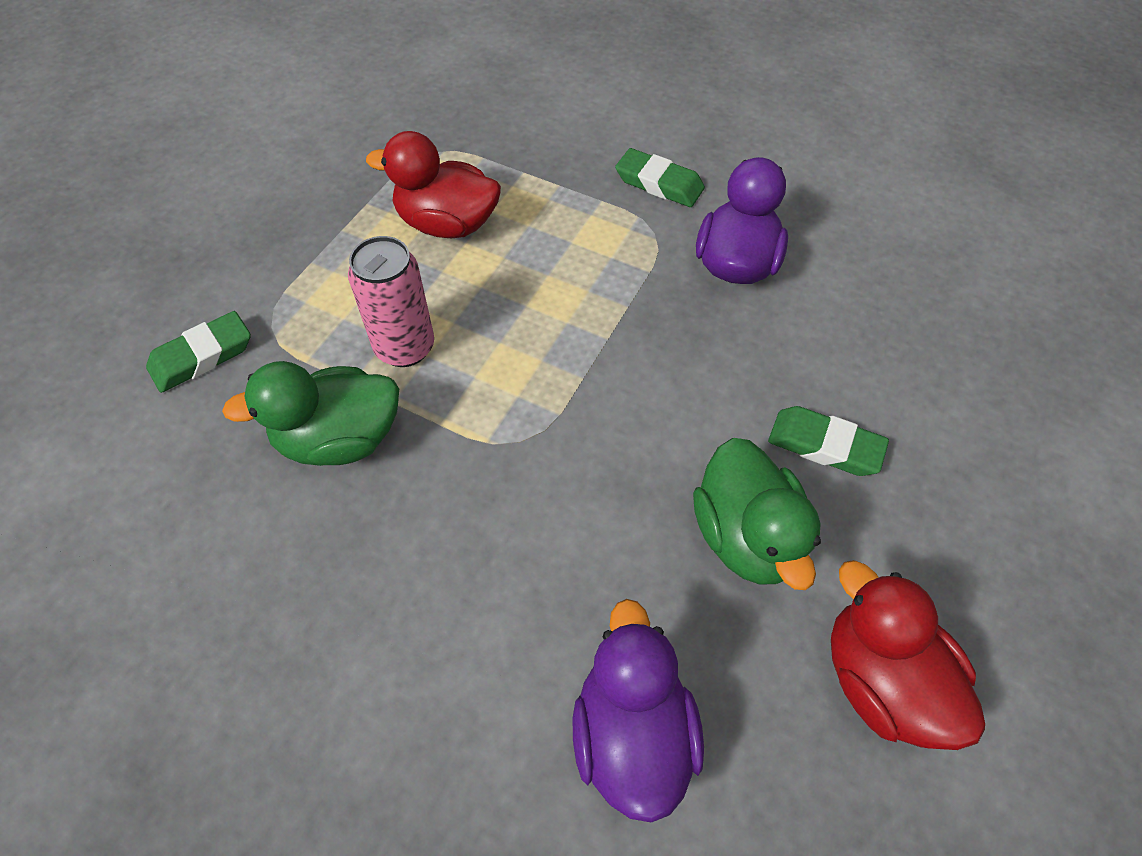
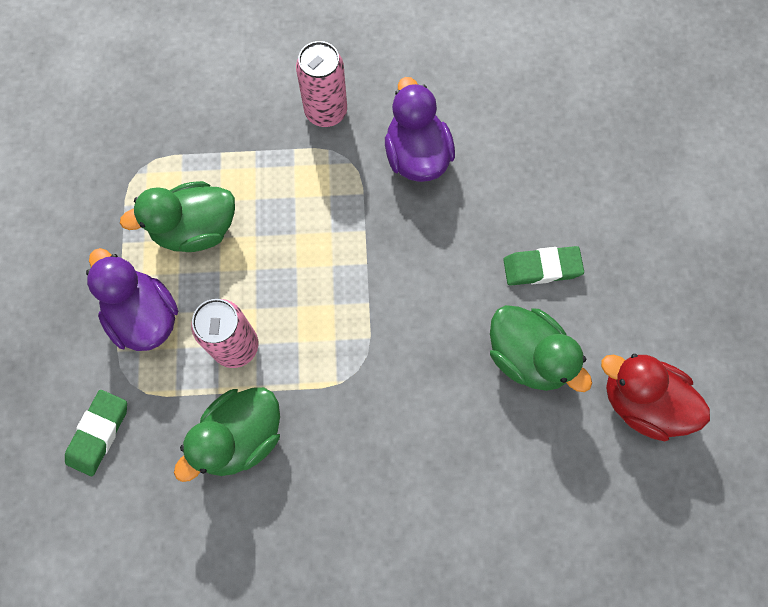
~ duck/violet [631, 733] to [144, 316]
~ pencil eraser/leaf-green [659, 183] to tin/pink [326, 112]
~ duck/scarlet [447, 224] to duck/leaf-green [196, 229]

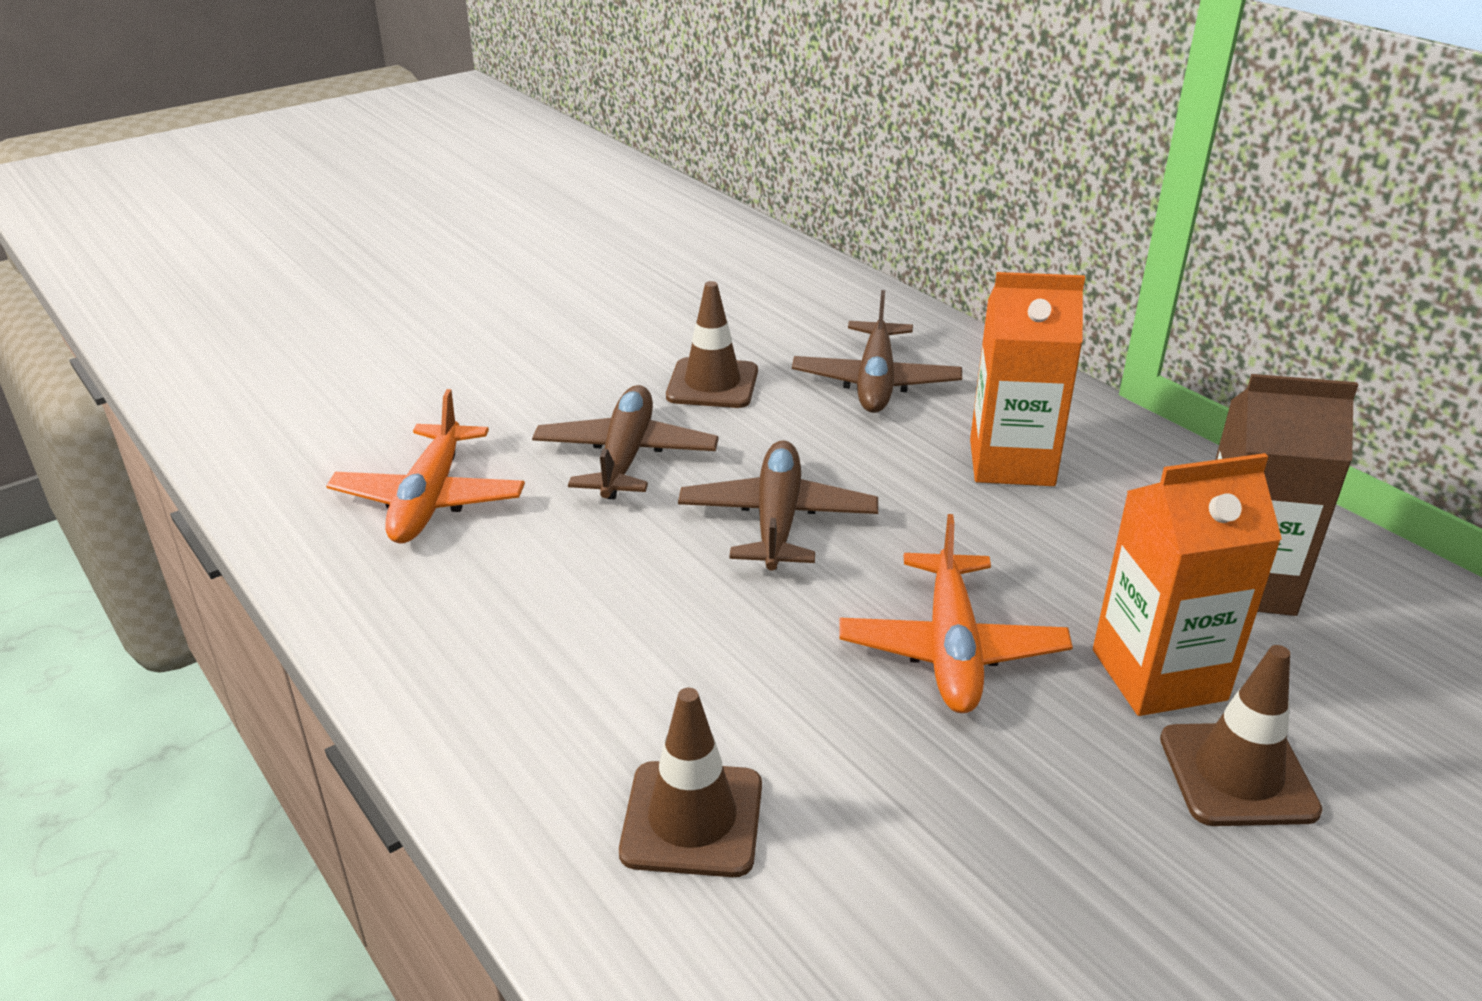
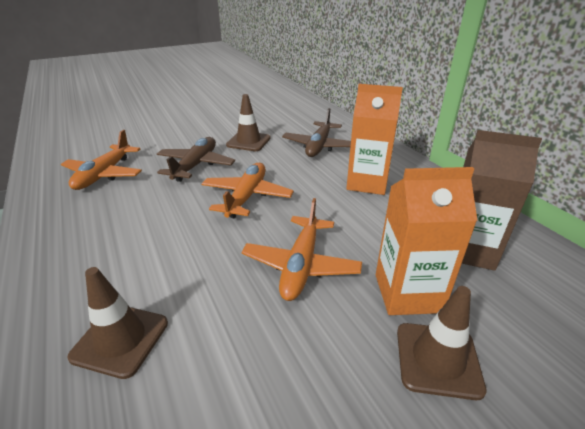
~ plane/brown [777, 520] to plane/orange [247, 197]

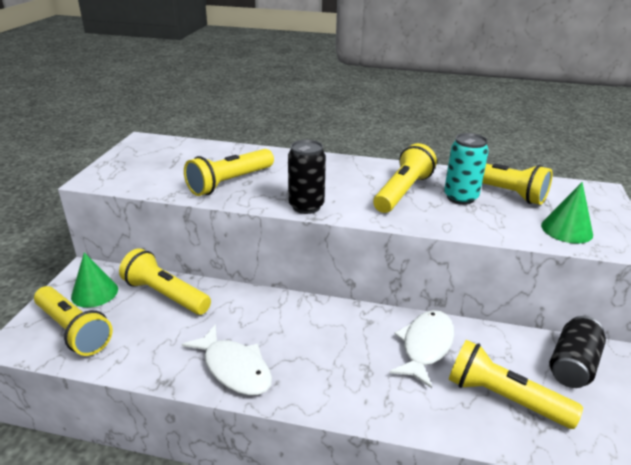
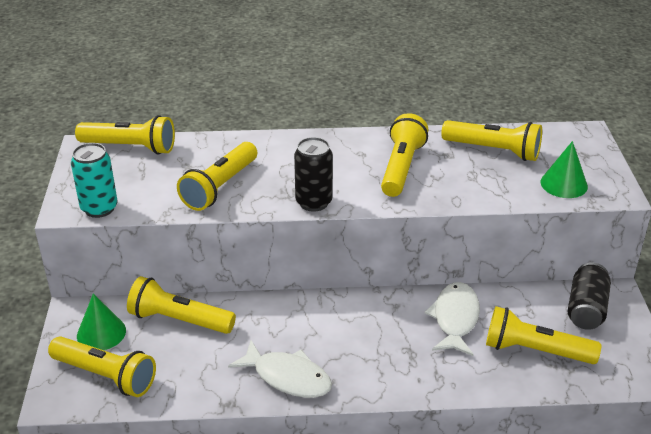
+ torch/bright yellow [130, 147]
~ tin/turquoise [460, 198] to [99, 208]

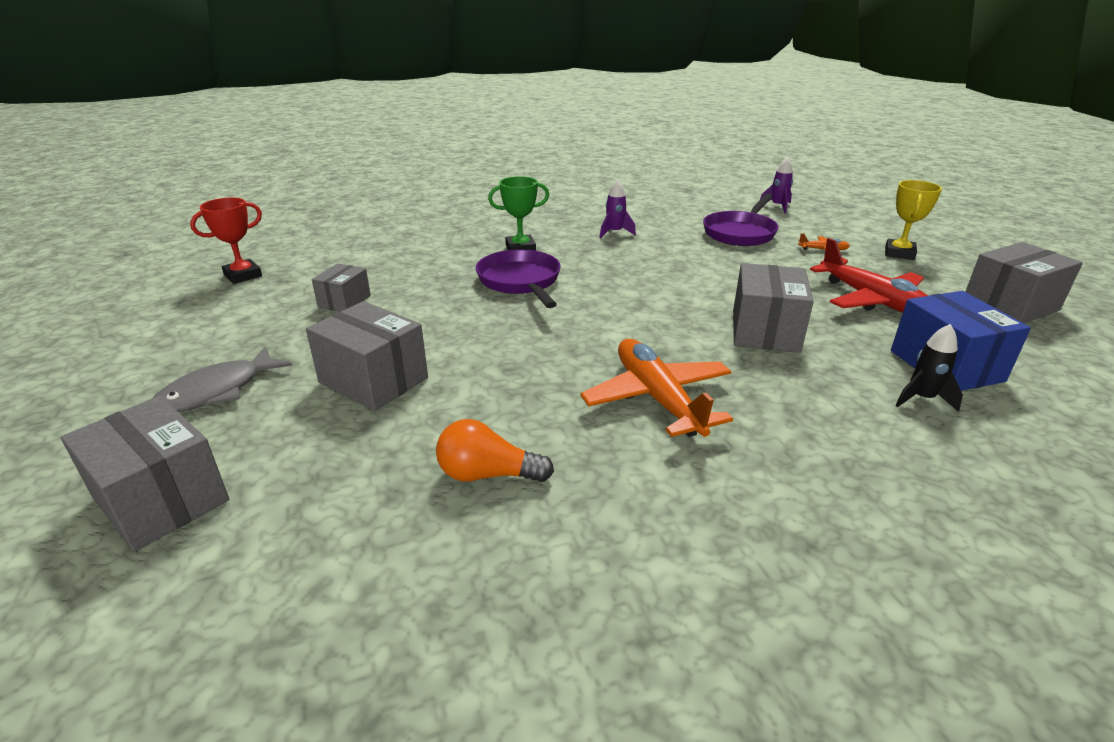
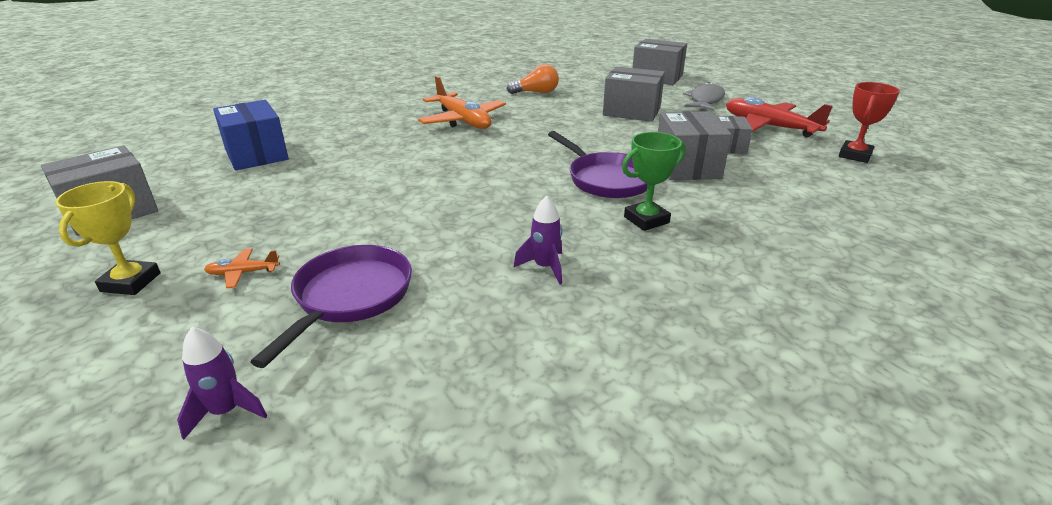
- rocket/jet-black [922, 399]
~ package/grey [765, 331] to [687, 166]
~ plane/scarlet [873, 300] to [769, 126]

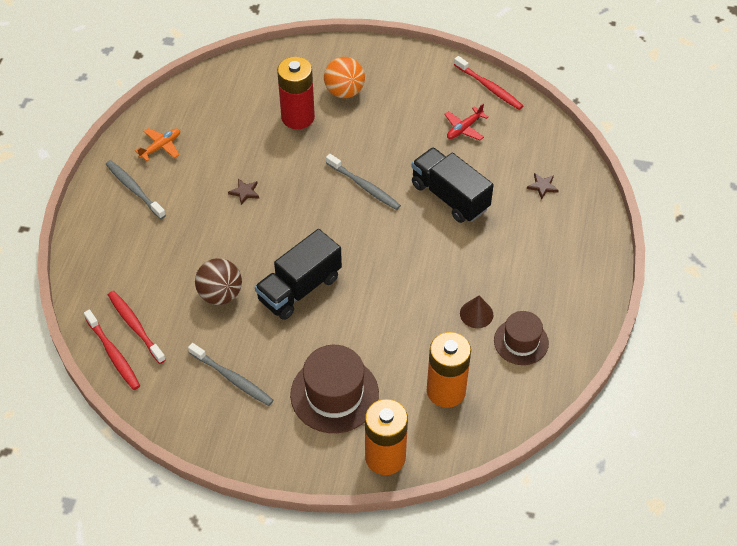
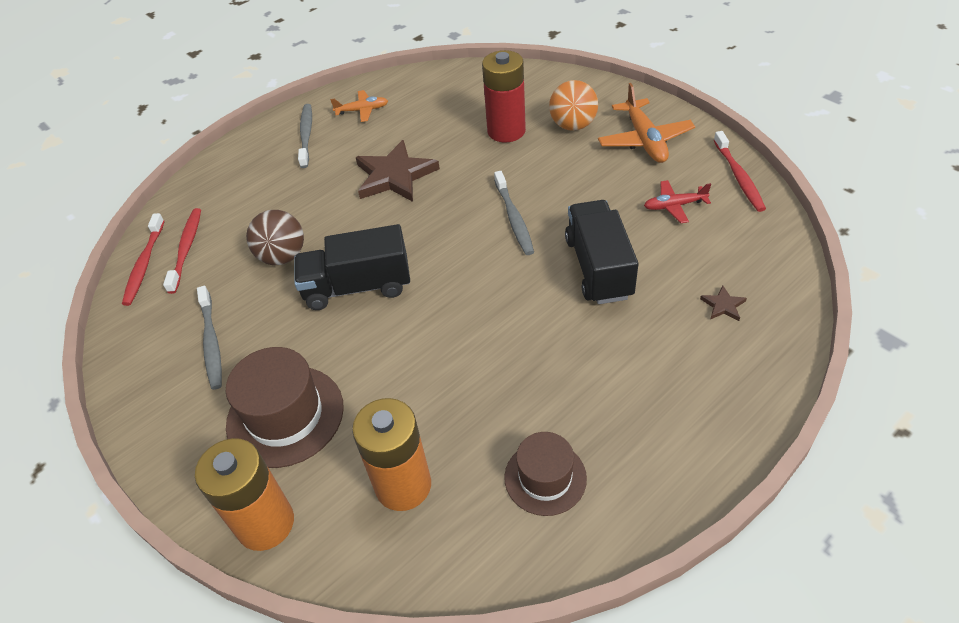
- solid cone/brown [476, 314]
+ plane/orange [644, 140]
~ five-pointed star/brown [245, 192] = [395, 176] x2.37

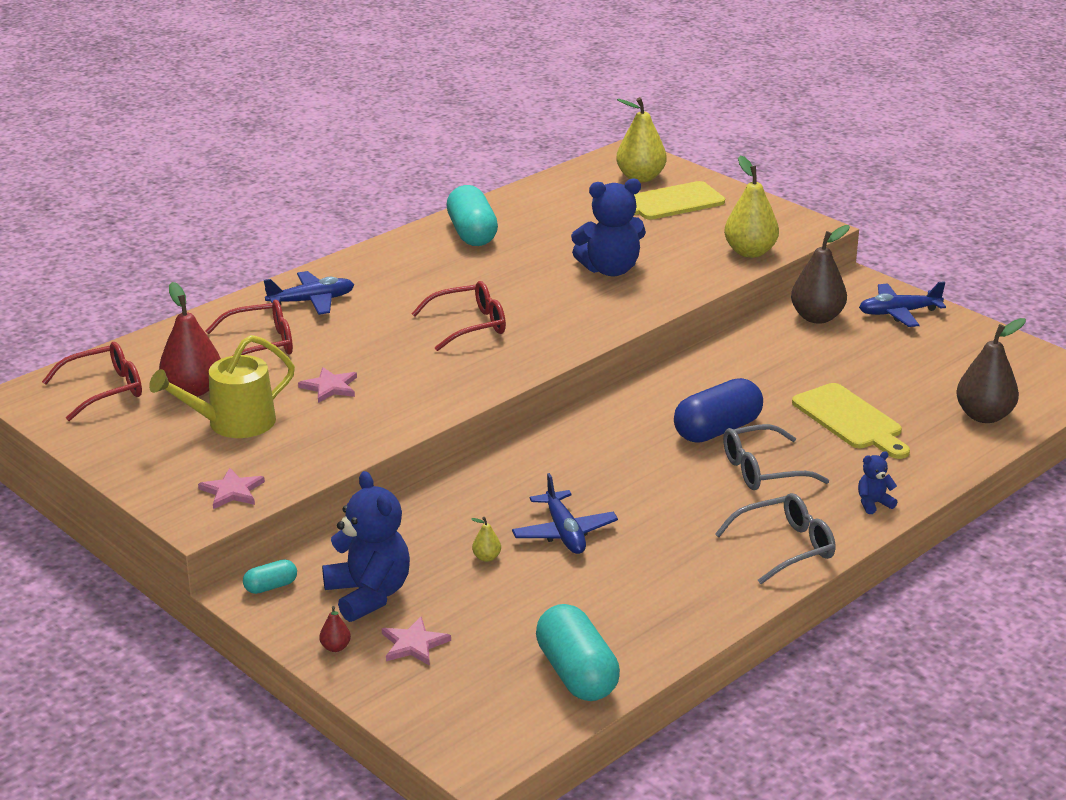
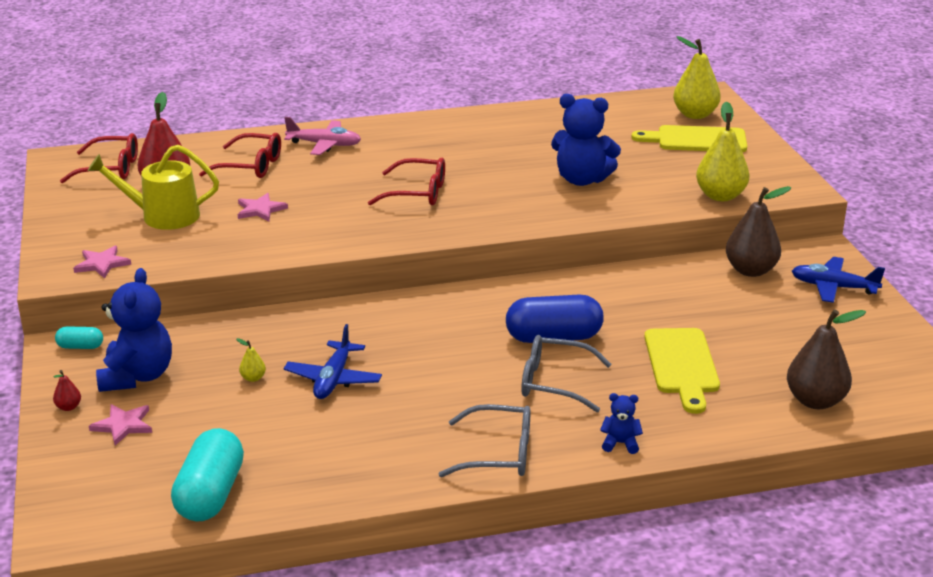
- pill shape/turquoise [472, 233]
~ plane/cobalt [311, 301] to plane/pink [324, 145]

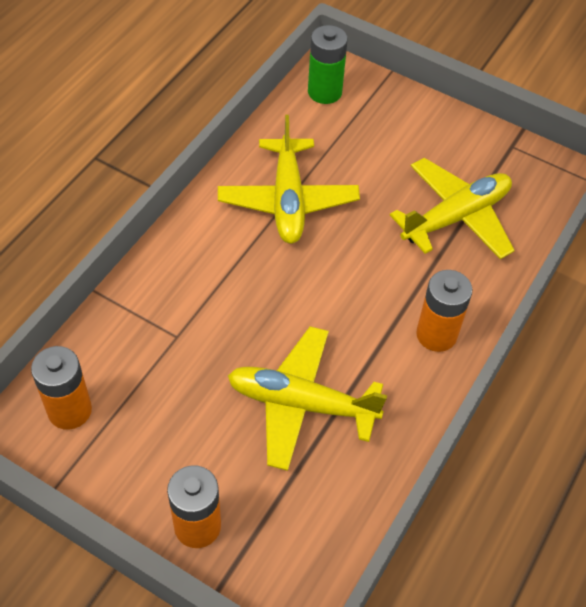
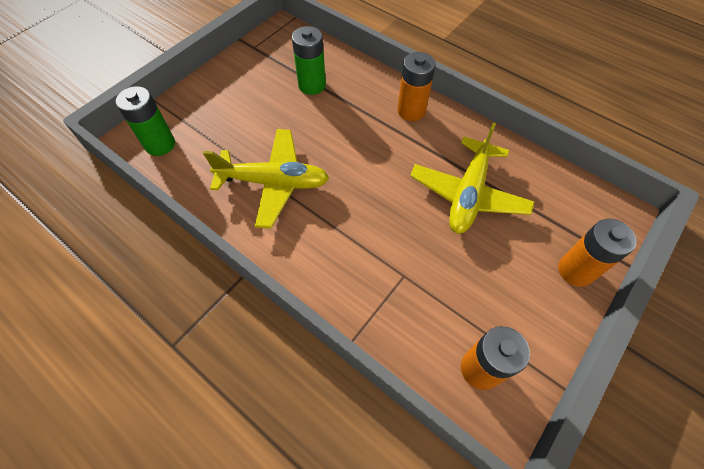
~ plane/bright yellow [456, 217] to power cell/leaf-green [312, 85]

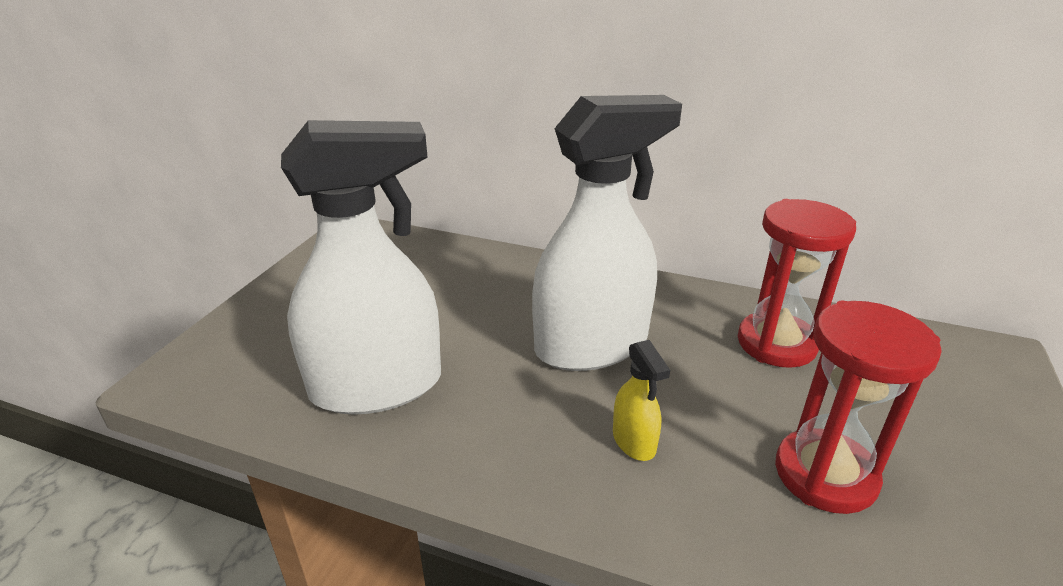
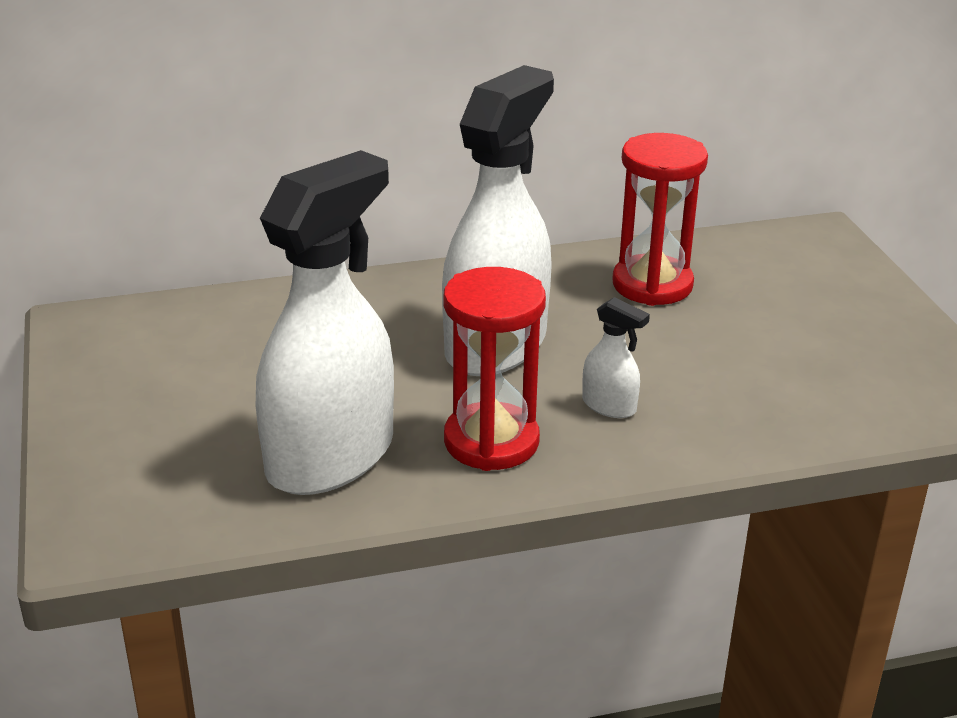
~ hourglass/scarlet [825, 474] to [491, 441]
~ spray cleaner/bright yellow [634, 441] to spray cleaner/snow-white [609, 406]

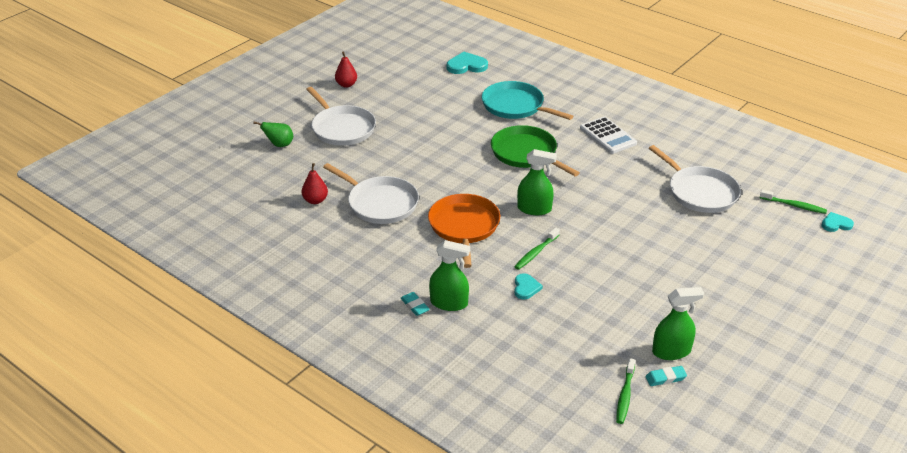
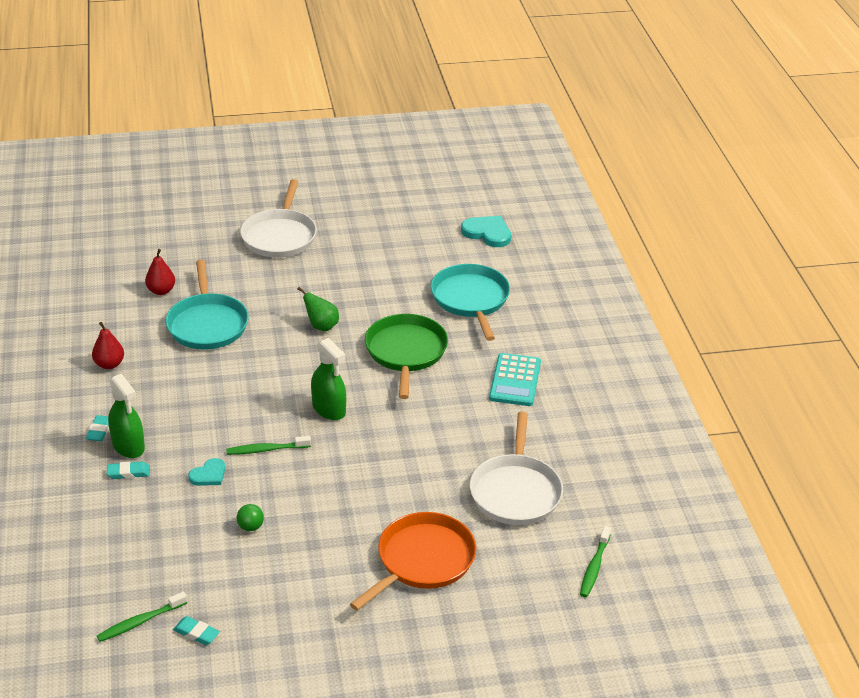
- spray cleaner/leaf-green [671, 351]
- love heart/turquoise [836, 224]
+ pencil eraser/turquoise [128, 473]
+ sphere/leaf-green [250, 527]
~ pear/leaf-green [279, 145] to [321, 326]
~ pear/scarlet [346, 85] to [109, 364]
~ frying pan/orange [464, 227] to [422, 561]
~ frying pan/snow-white [380, 203] to frying pan/turquoise [207, 324]
~ calculator/snow-white [608, 136] to calculator/turquoise [515, 380]
~ dental brush/leaf-green [794, 205] = [594, 567] 45 degrees clockwise

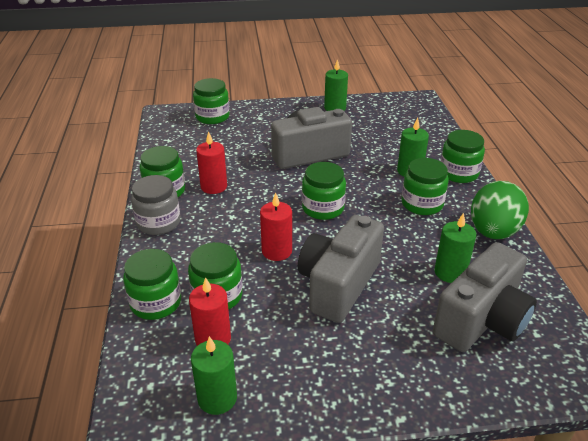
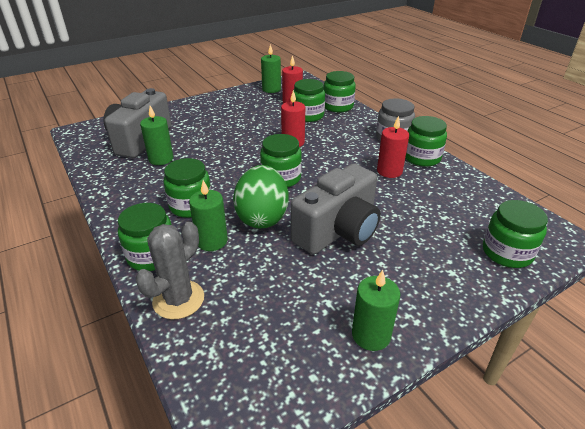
- photo camera/grey [338, 284]
+ saguaro cactus/grey [178, 299]
~ egg/leaf-green [493, 232] to [262, 217]

